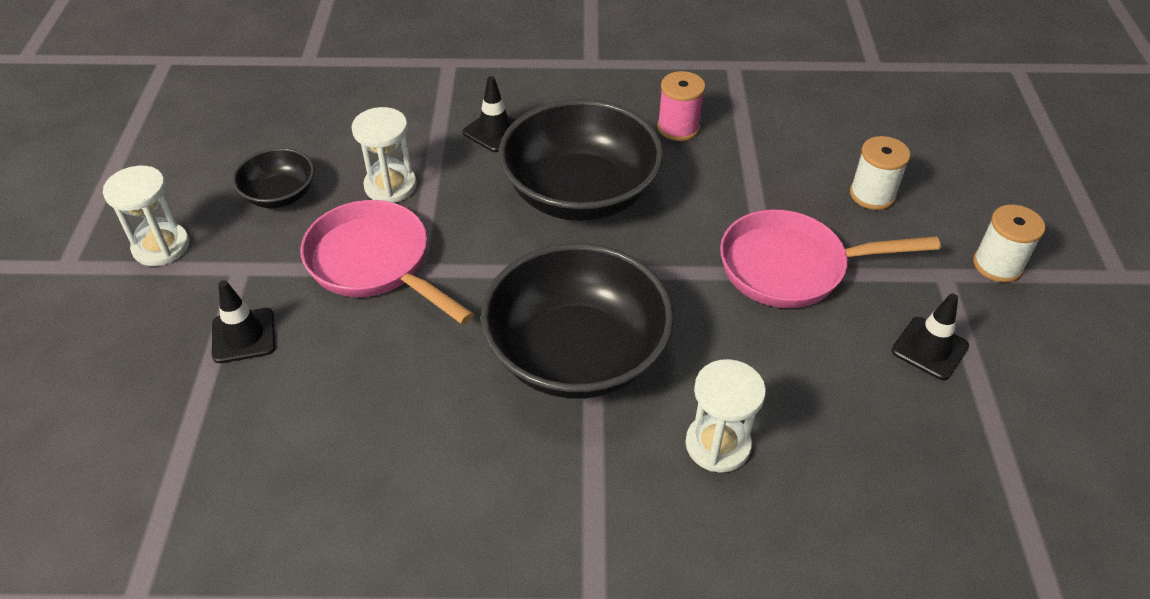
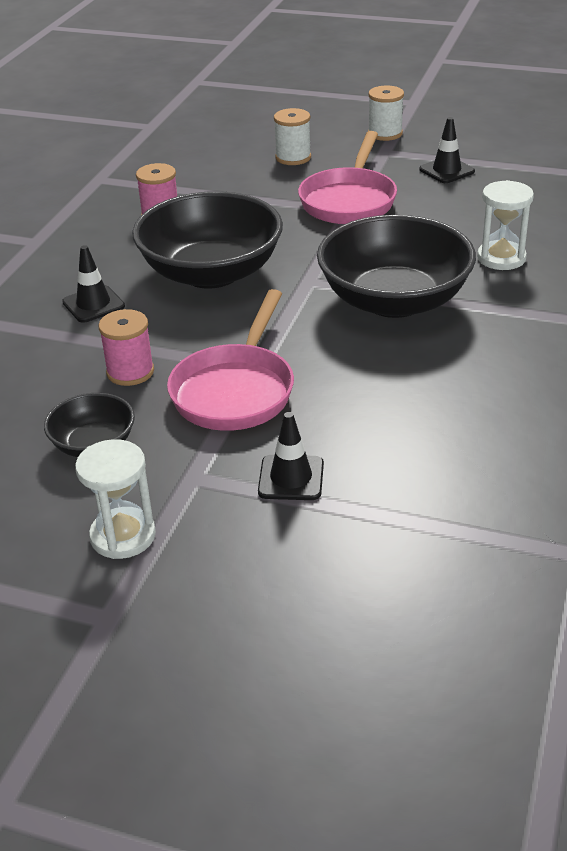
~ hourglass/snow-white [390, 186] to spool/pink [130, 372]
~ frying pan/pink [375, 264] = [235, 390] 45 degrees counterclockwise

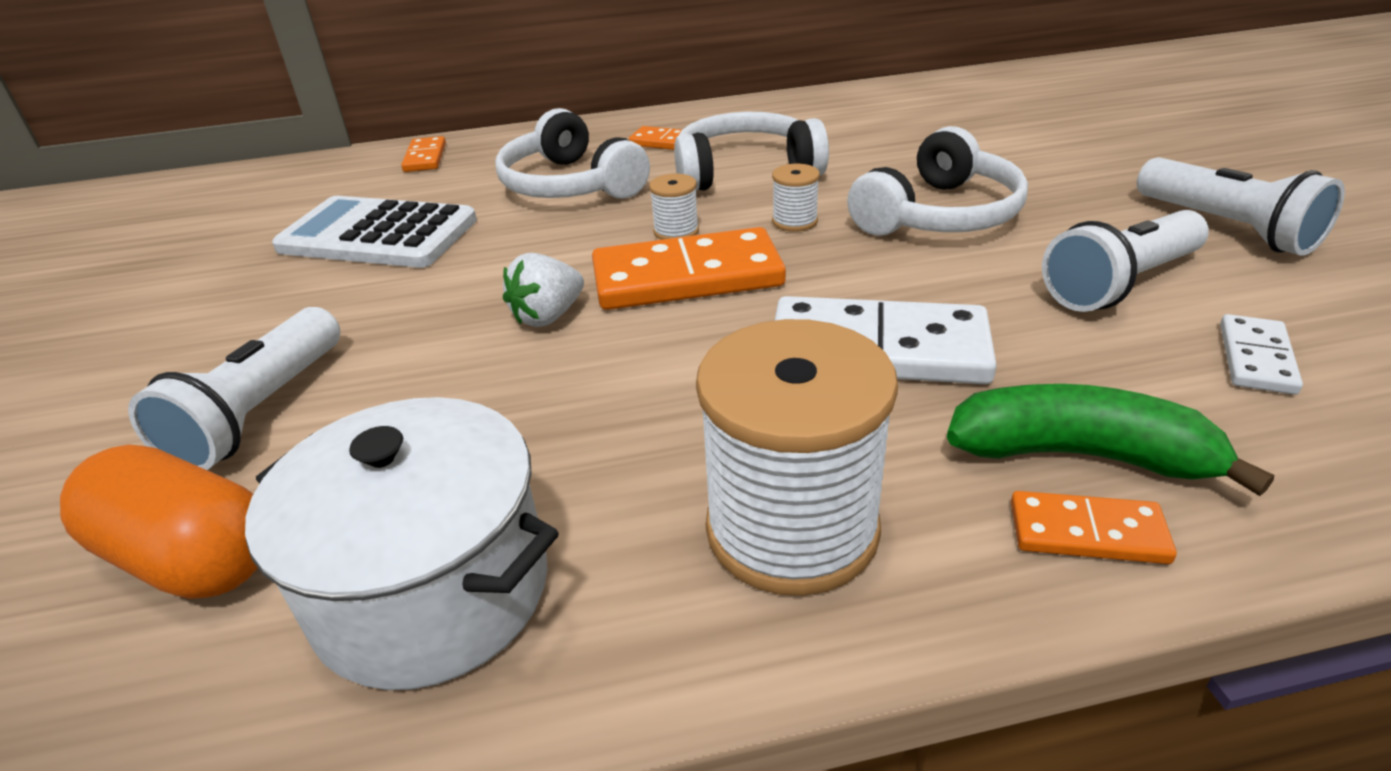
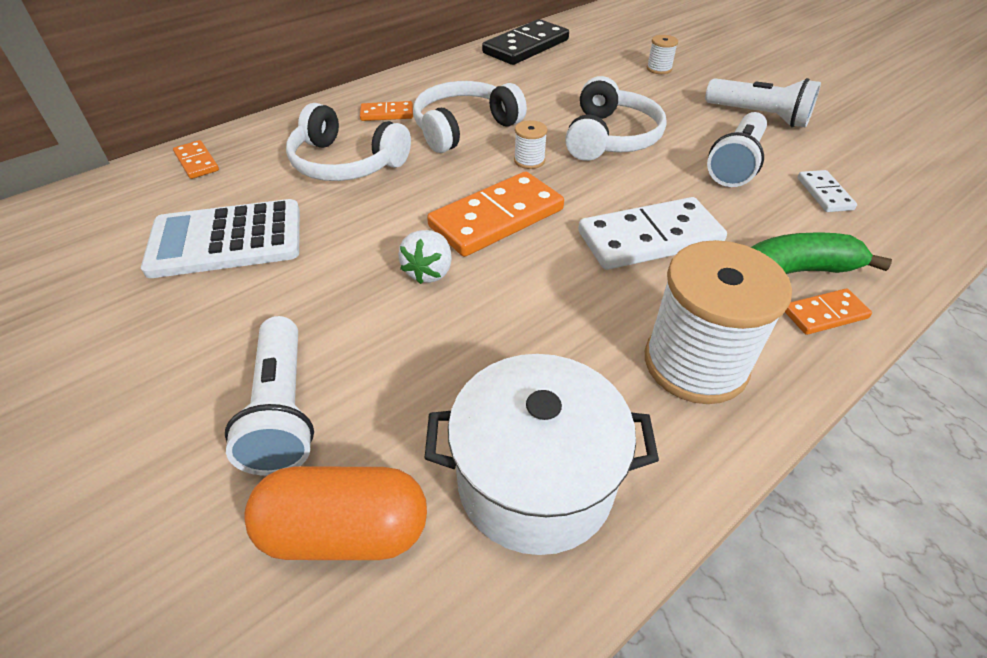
+ domino piece/jet-black [526, 47]
~ spool/snow-white [676, 231] to [659, 69]

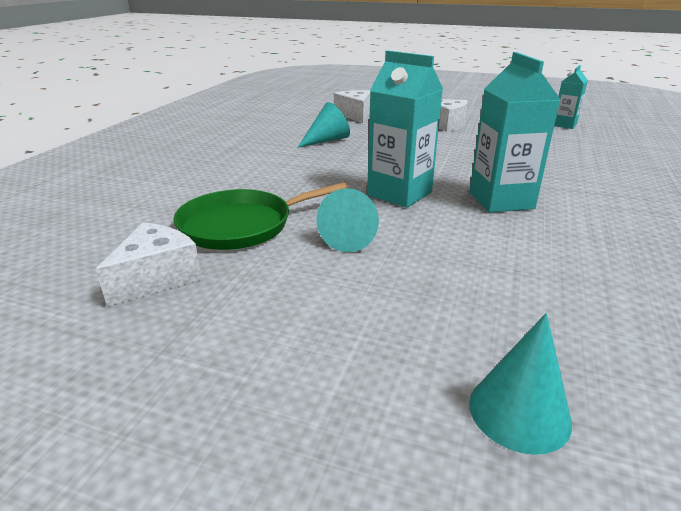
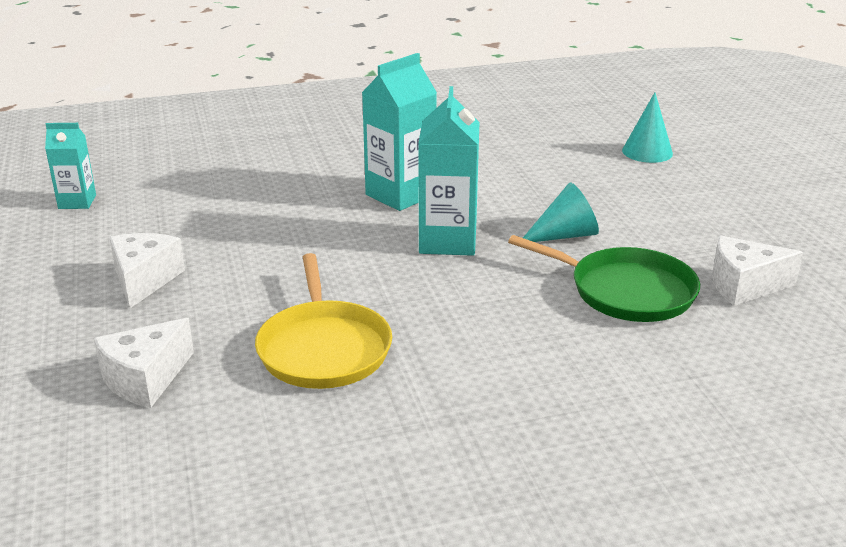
~ solid cone/turquoise [327, 140] to frying pan/bright yellow [324, 348]

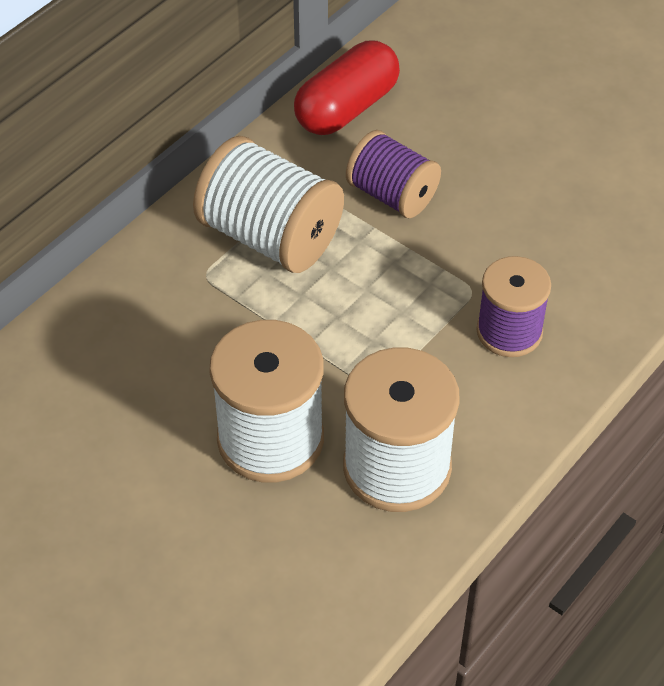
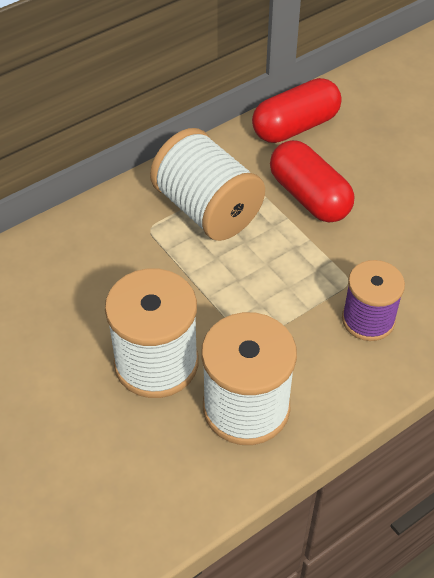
~ spool/violet [392, 195] to pill shape/scarlet [309, 197]

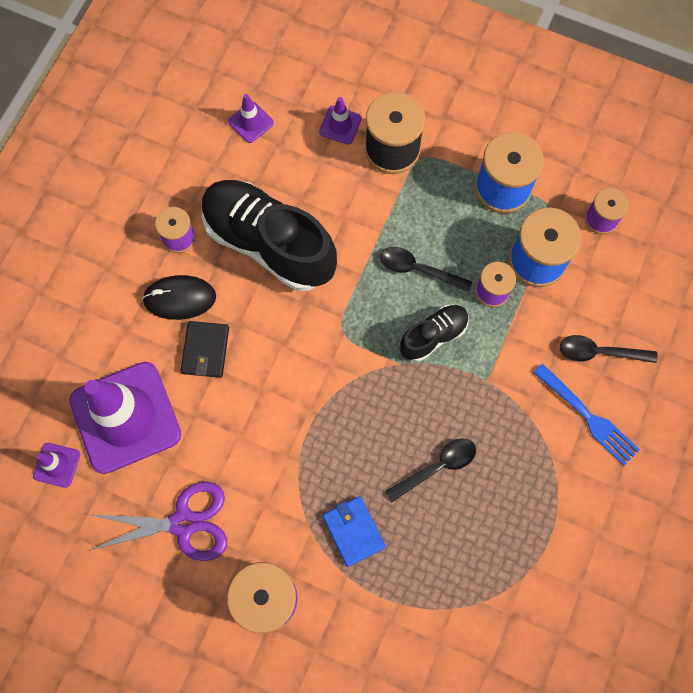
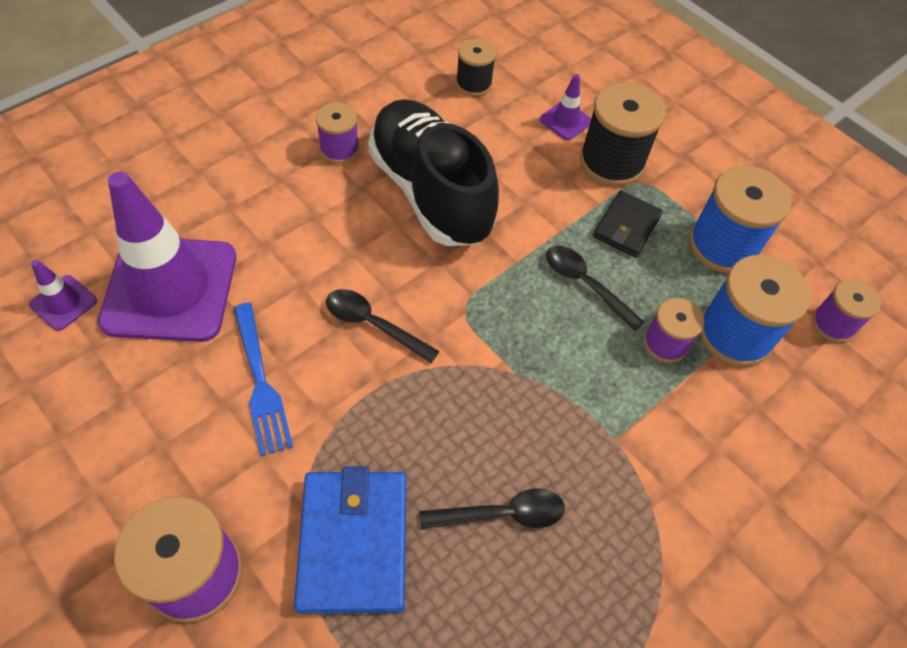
- shears/violet [183, 523]
- PC mouse/jet-black [180, 298]
- lace-up shoe/jet-black [433, 336]
~ billfold/jet-black [205, 350] to [626, 226]
~ table fork/cobalt [587, 416] to [260, 381]
~ tablespoon/jet-black [599, 352] to [373, 324]
~ safety cone/violet [251, 122] to spool/jet-black [473, 84]
~ billfold/cobalt [353, 531] = [353, 543] x1.65

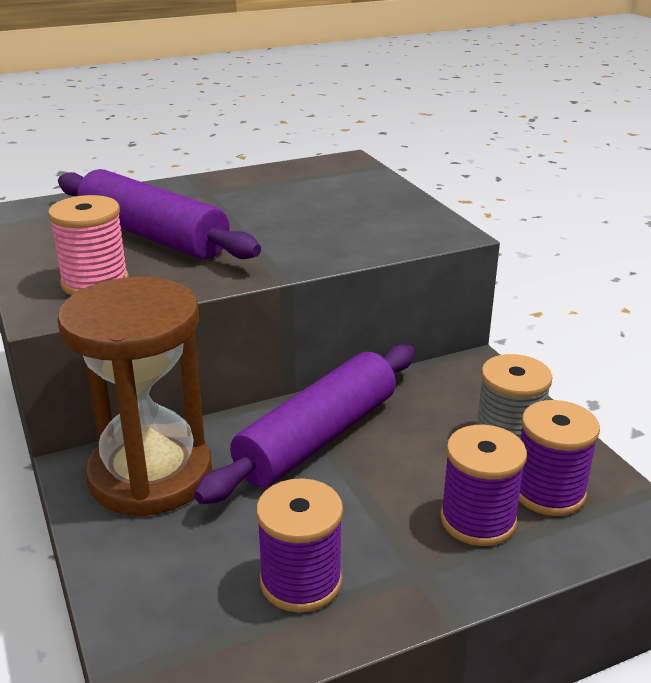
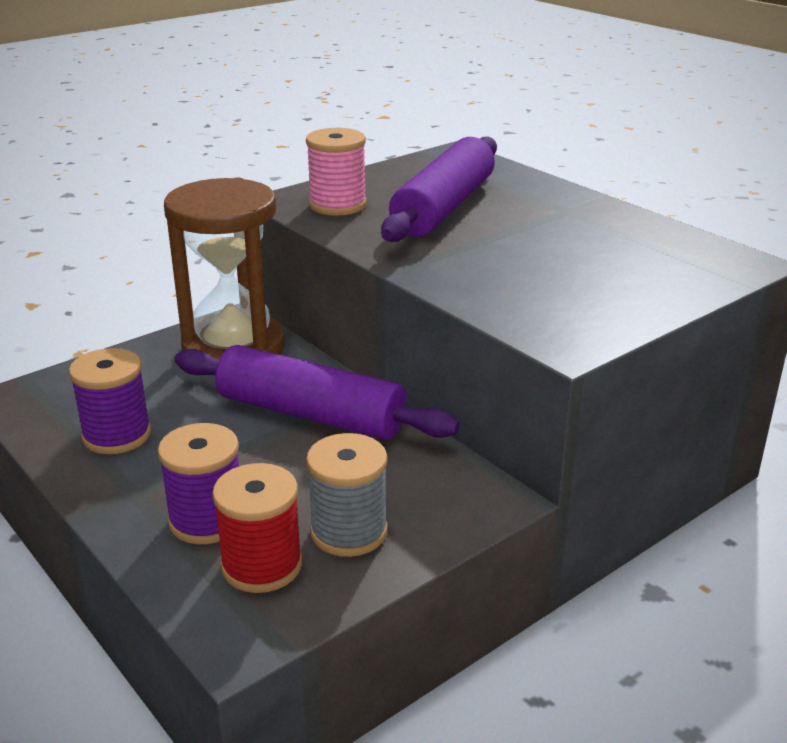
~ spool/violet [548, 492] to spool/scarlet [262, 566]

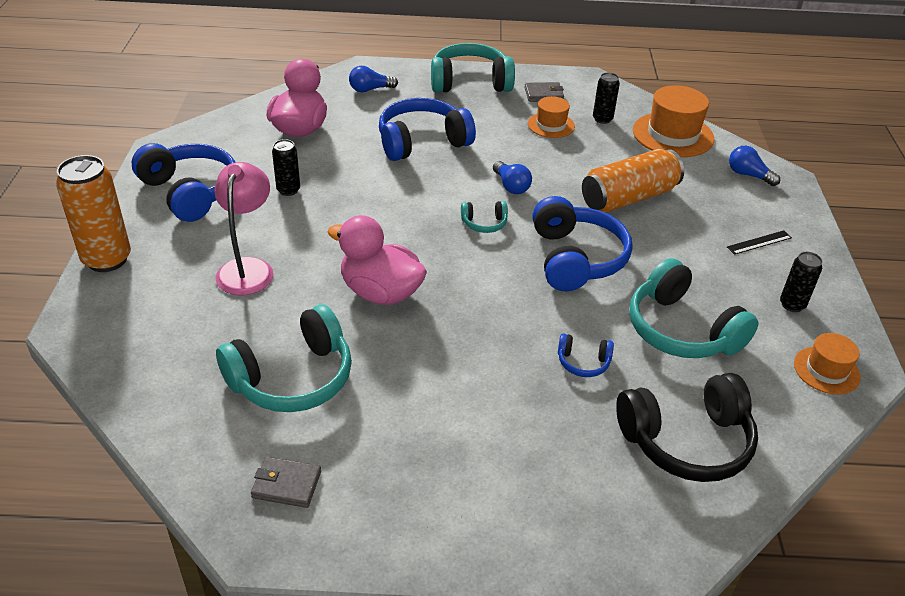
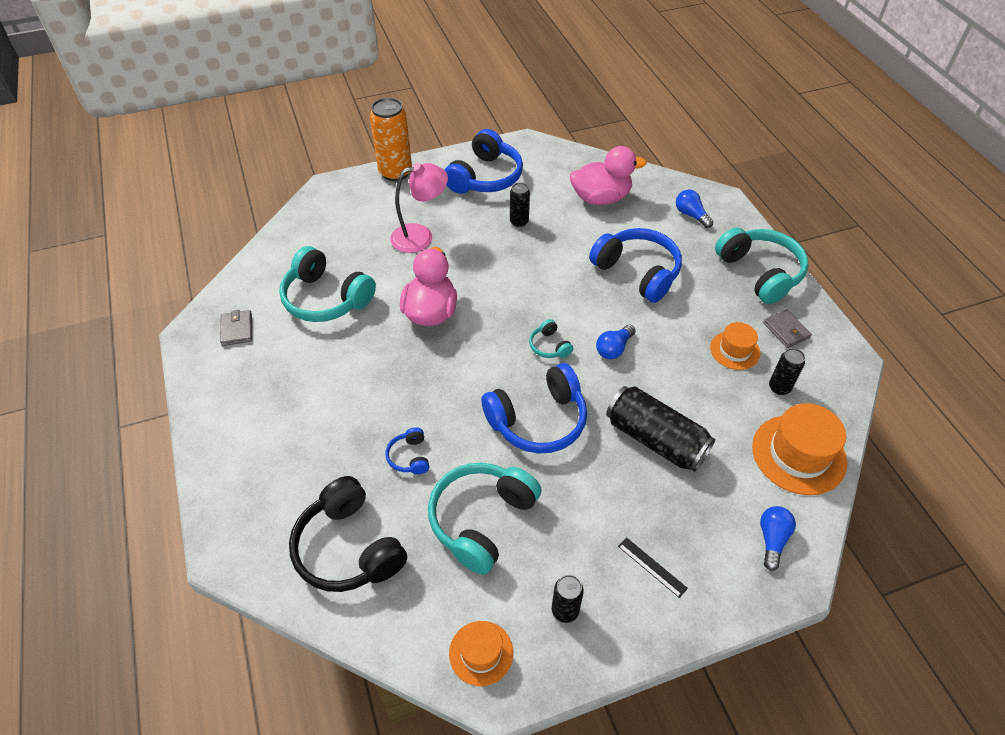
~ tin/orange [629, 197] to tin/jet-black [655, 439]

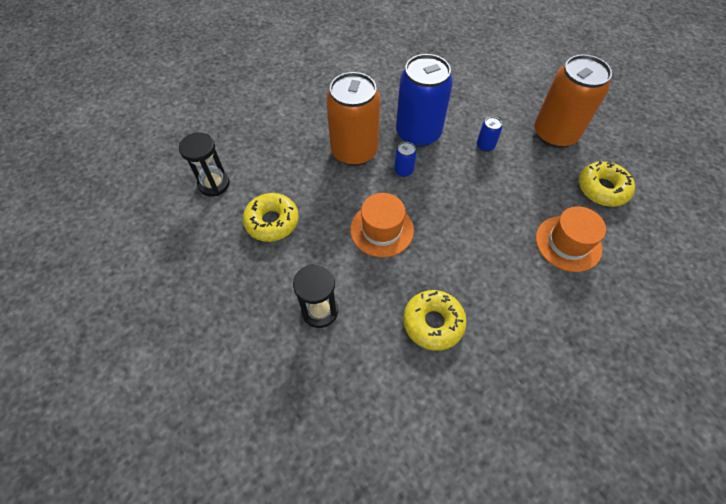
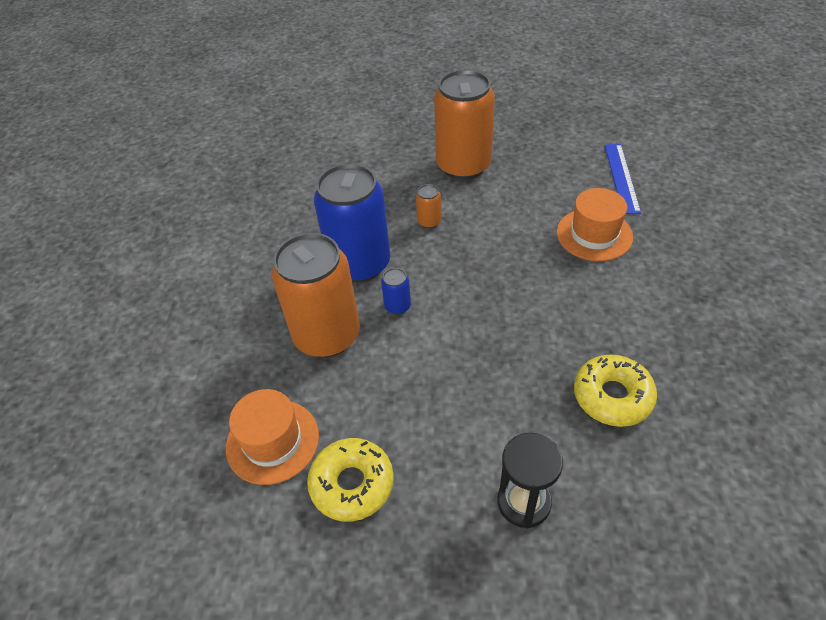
- hourglass/jet-black [214, 184]
- glazed donut/bright yellow [602, 189]
+ measuring stick/cobalt [621, 177]
~ hat/orange [381, 229] to [272, 441]
~ tin/cobalt [485, 146] to tin/orange [429, 222]

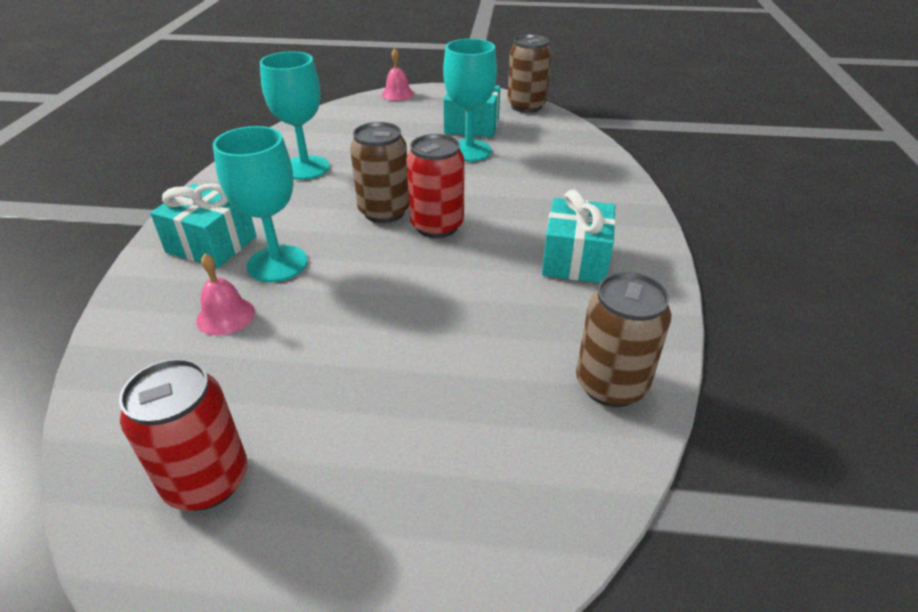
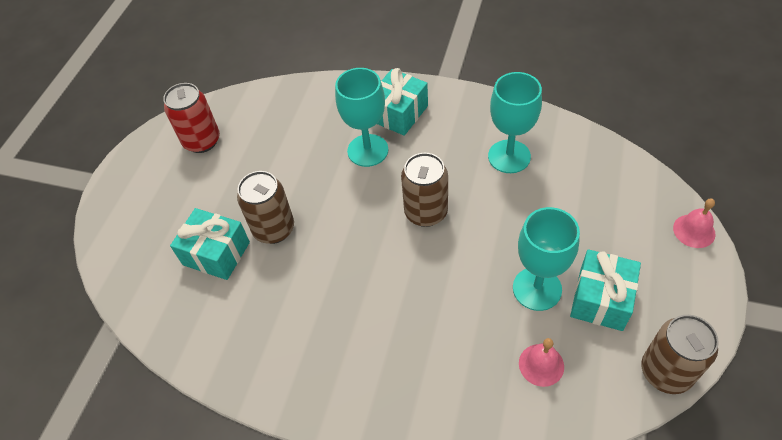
- tin/scarlet [437, 226]
~ hand bell/pink [225, 316] to [541, 365]
~ present/turquoise [575, 259] to [216, 253]
~ tin/brown [611, 385] to [274, 229]

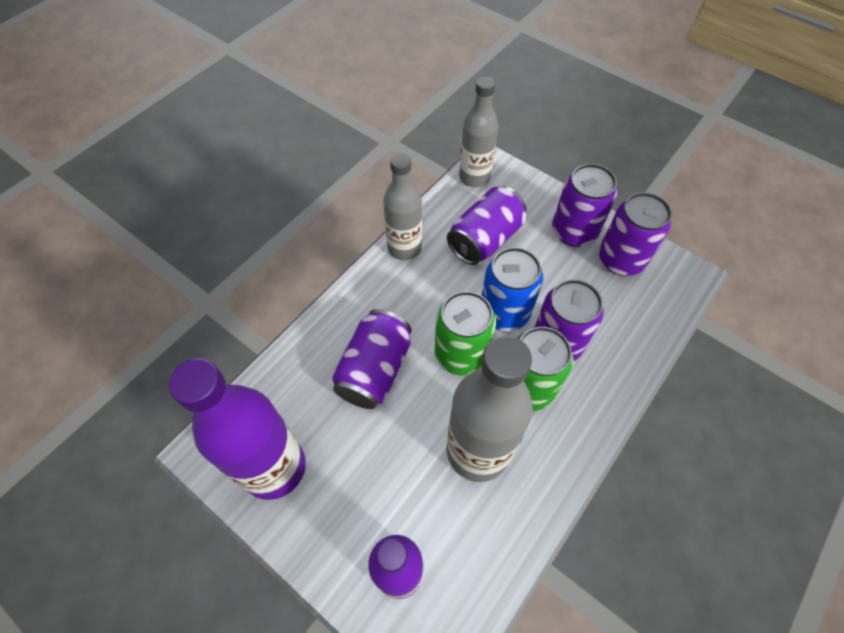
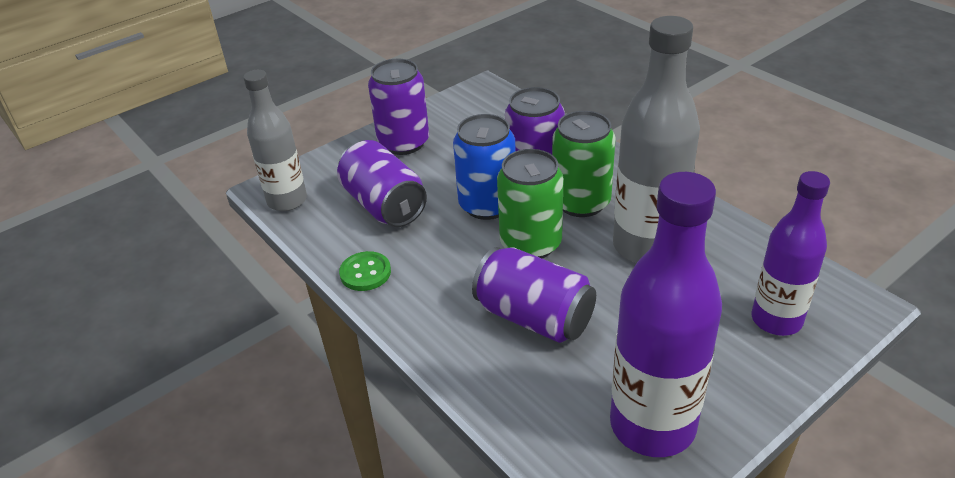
- tin/violet [621, 259]
~ drink bottle/grey [404, 248] to shirt button/leaf-green [365, 273]

